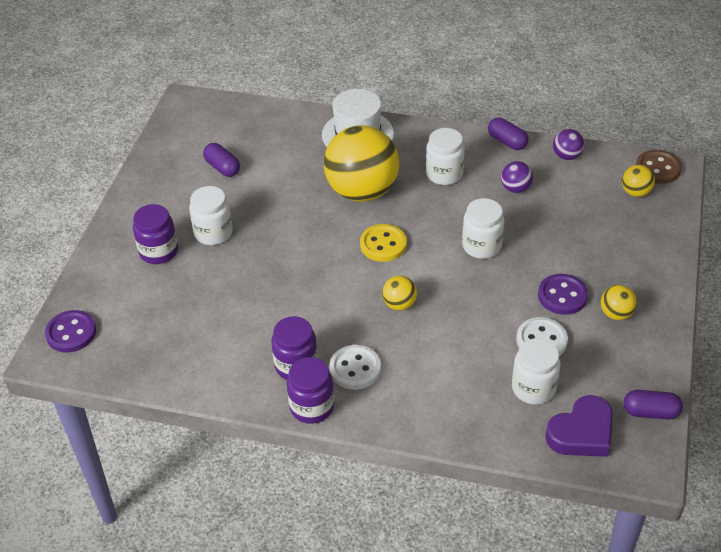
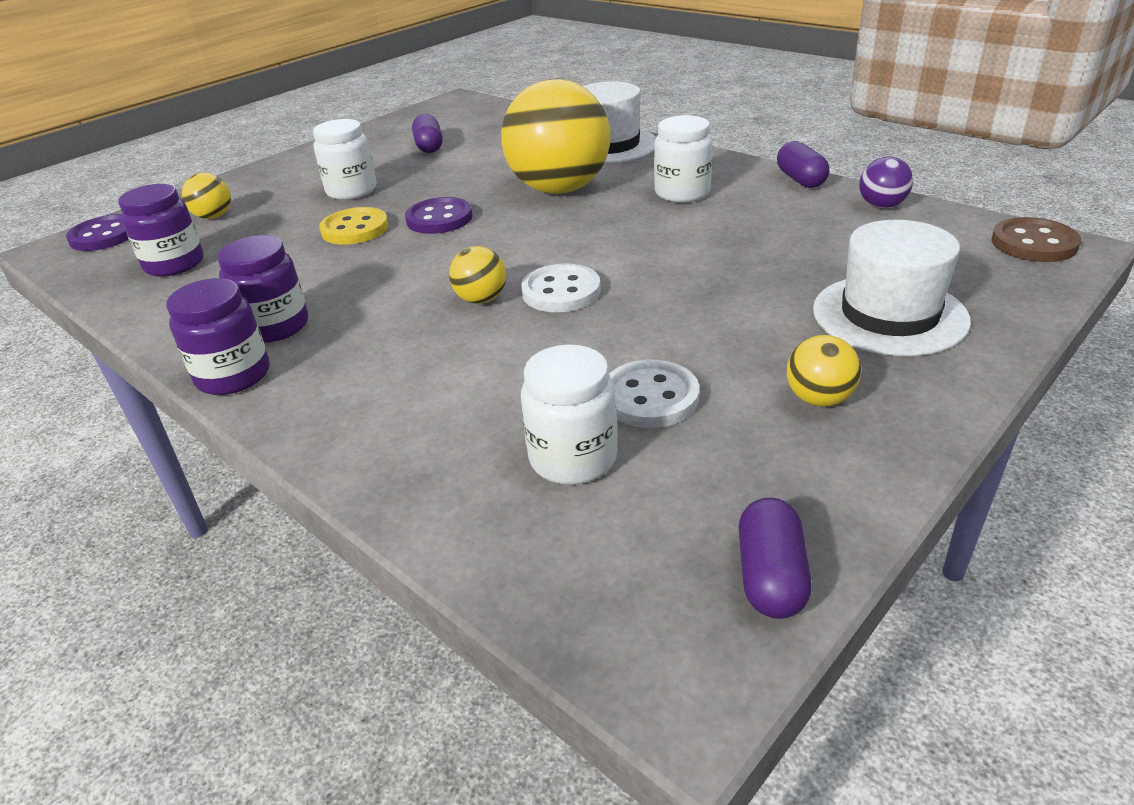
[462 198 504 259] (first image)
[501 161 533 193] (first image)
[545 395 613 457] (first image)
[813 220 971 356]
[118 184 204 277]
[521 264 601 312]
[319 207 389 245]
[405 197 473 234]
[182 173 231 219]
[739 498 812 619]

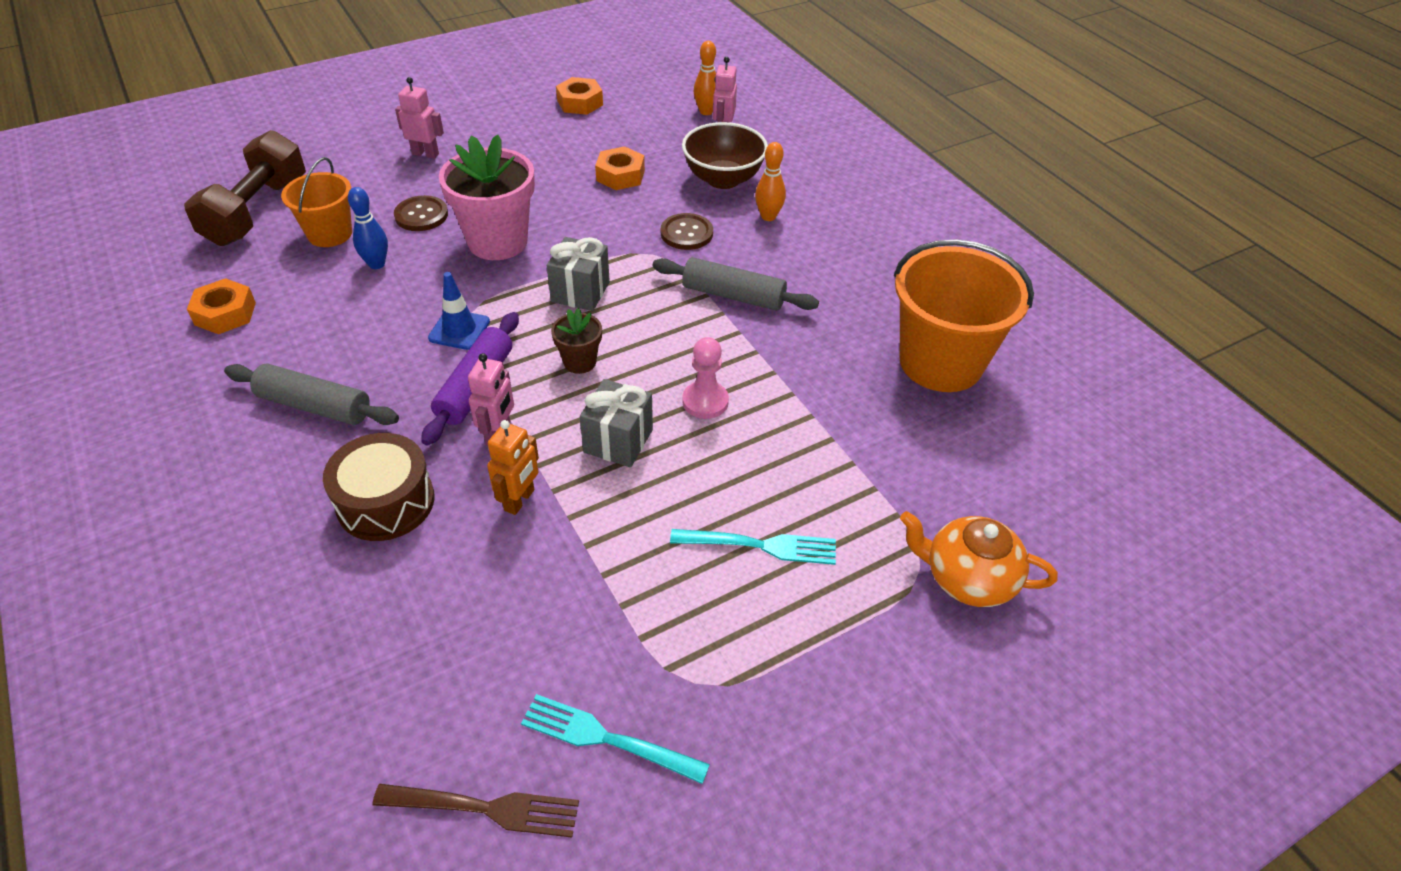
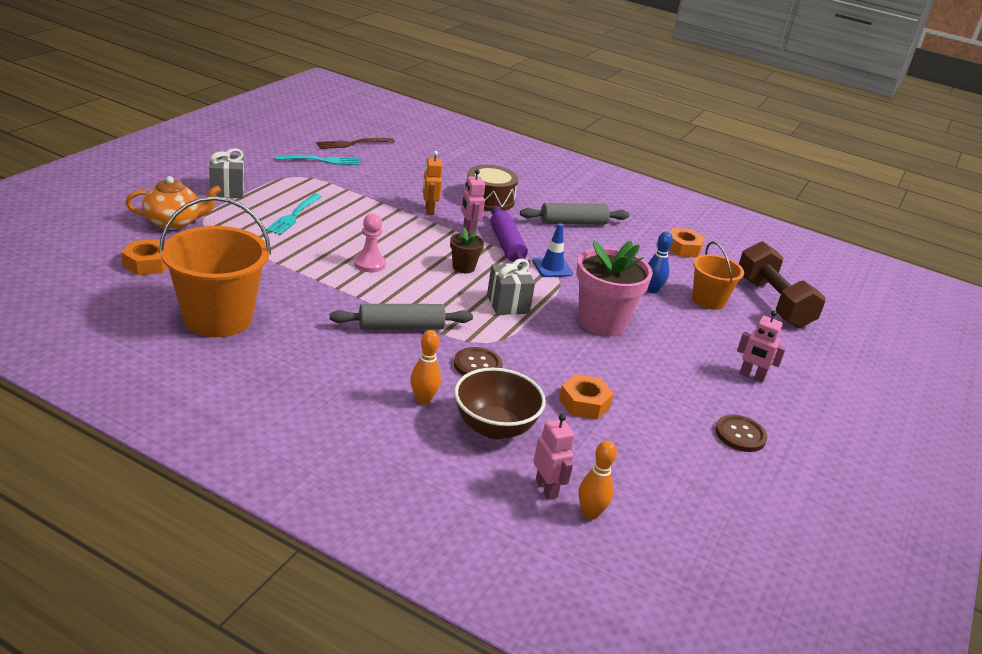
[715 414 767 452]
[121 239 167 275]
[209 148 244 198]
[737 310 786 383]
[266 193 322 235]

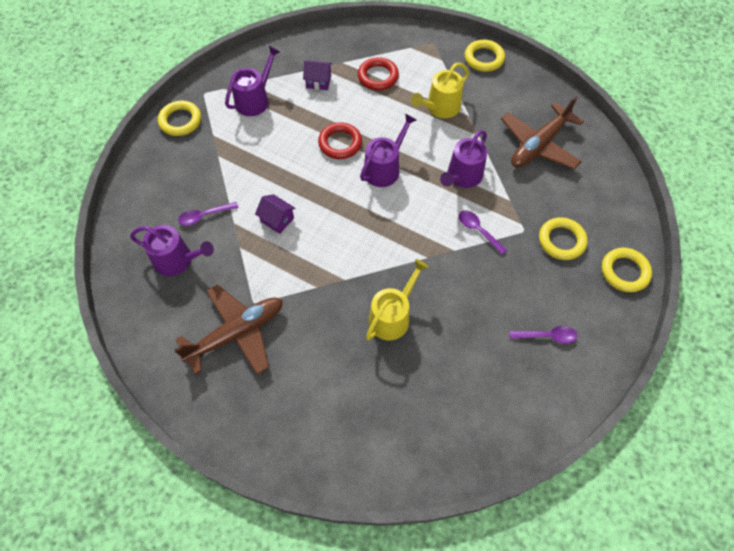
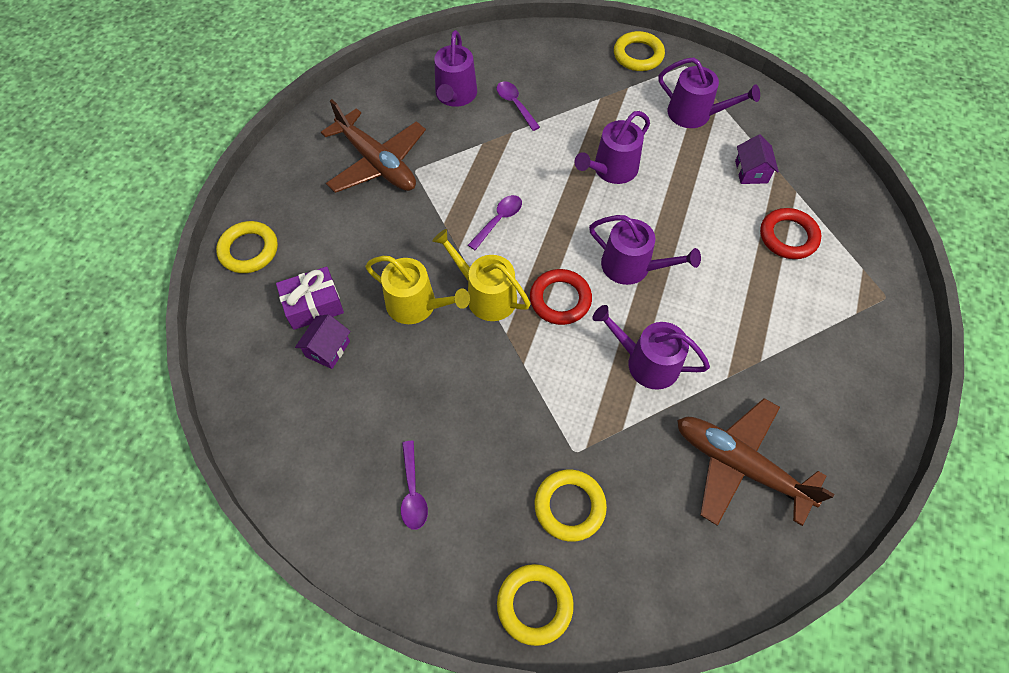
[276 267 344 330]
[575 111 650 184]
[295 314 351 369]
[530 269 592 325]
[432 229 530 321]
[468 195 522 250]
[216 221 278 273]

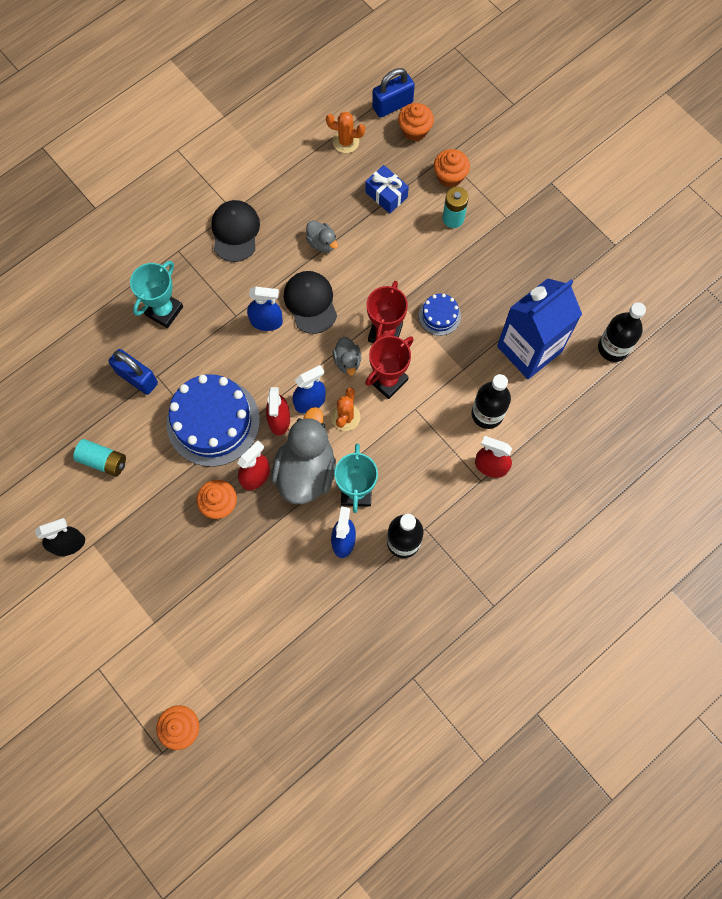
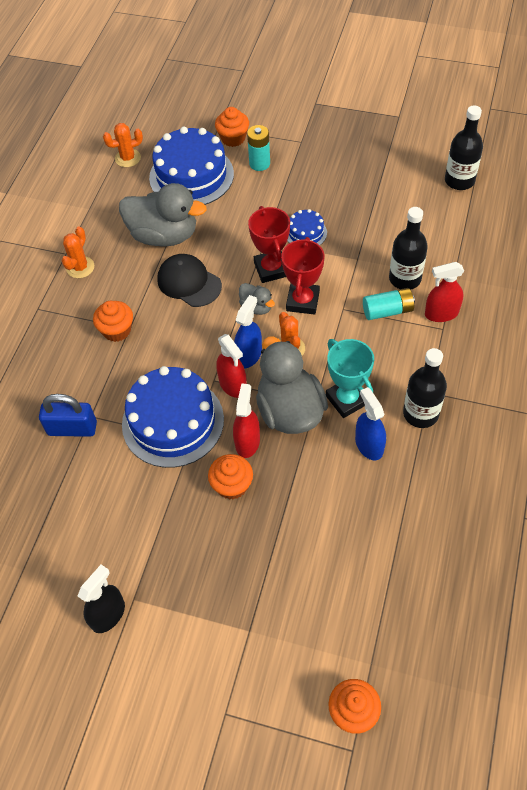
[130 261 183 328] (first image)
[247 287 283 331] (first image)
[372 68 415 118] (first image)
[497 278 582 379] (first image)
[363 288 415 320]
[93 301 133 342]
[62 226 94 278]
[149 127 234 205]
[119 183 207 247]

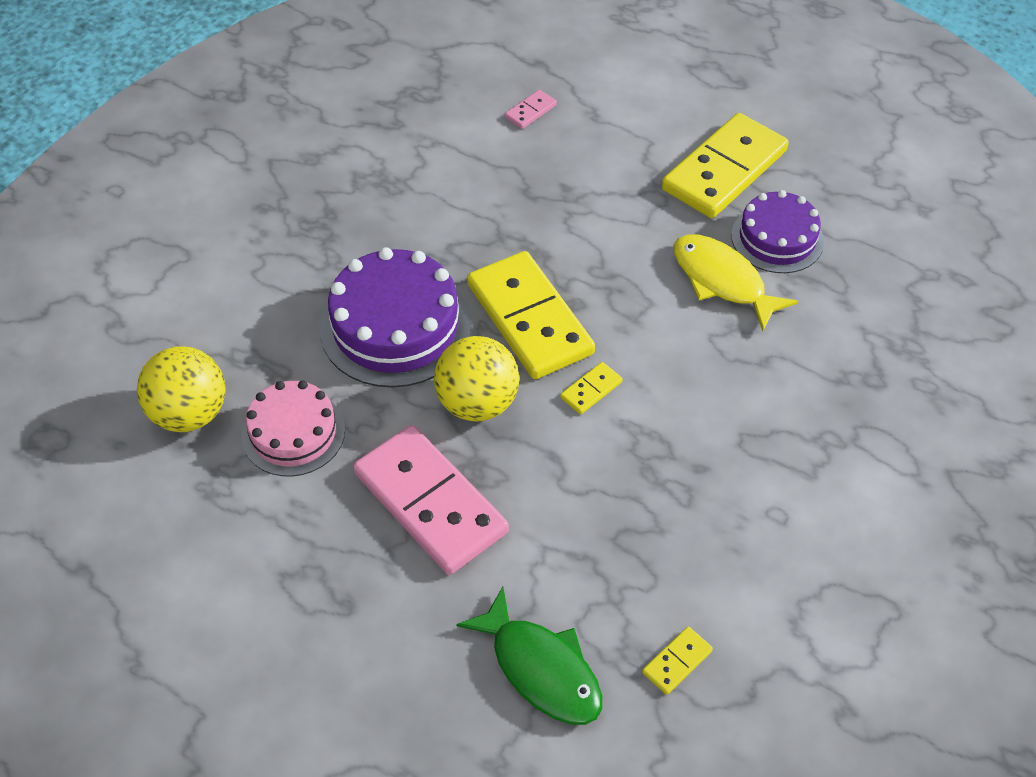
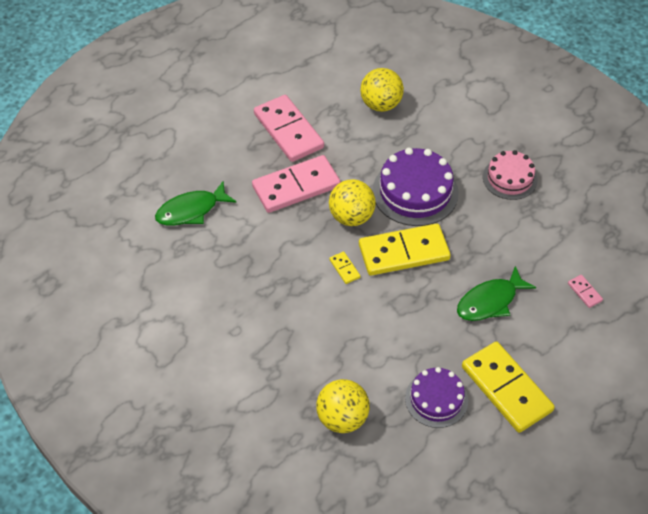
[642 627 713 695] (first image)
[674 234 798 331] (first image)
[254 95 324 162]
[316 379 370 433]
[457 266 537 321]
[483 150 538 200]

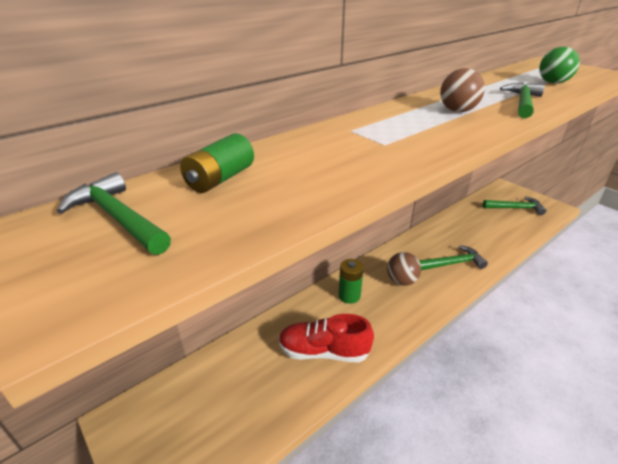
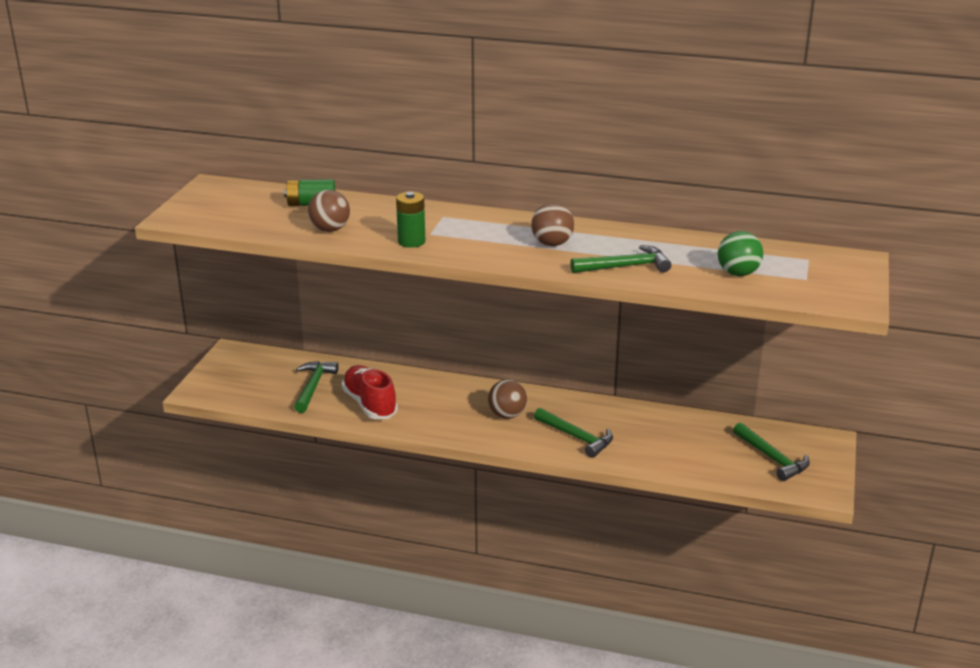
[308 190 350 232]
[294 361 339 413]
[396 192 425 248]

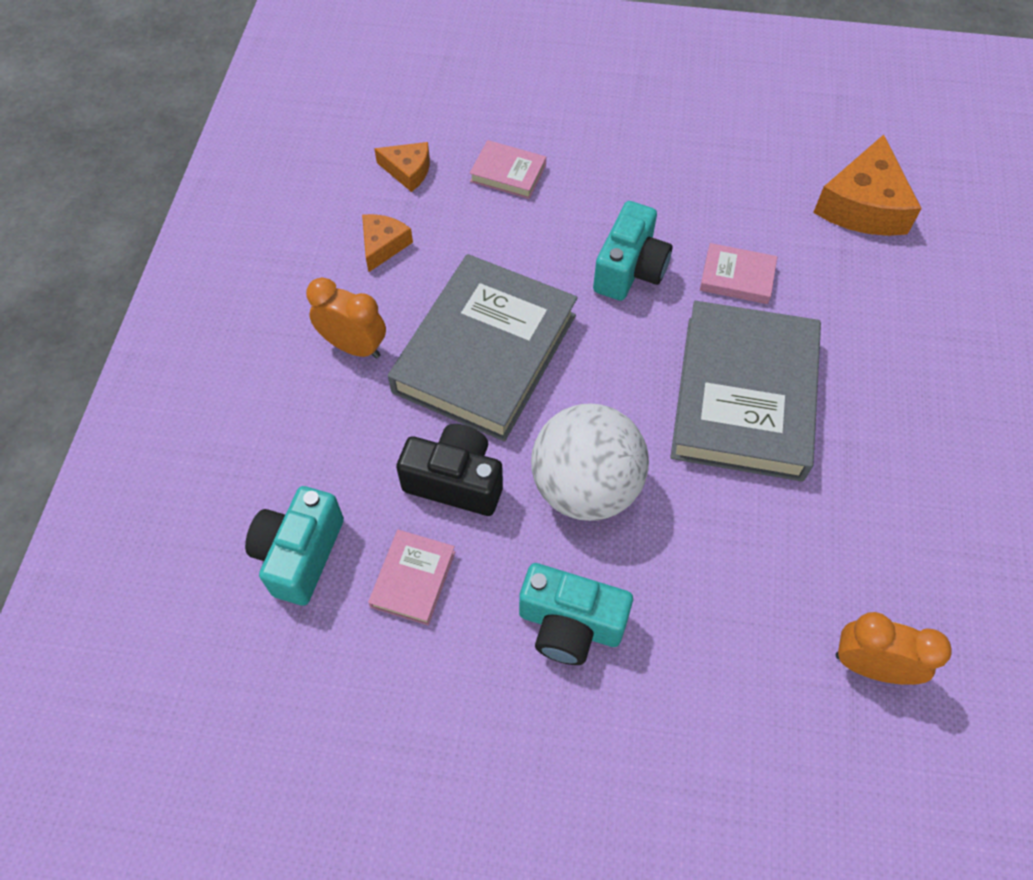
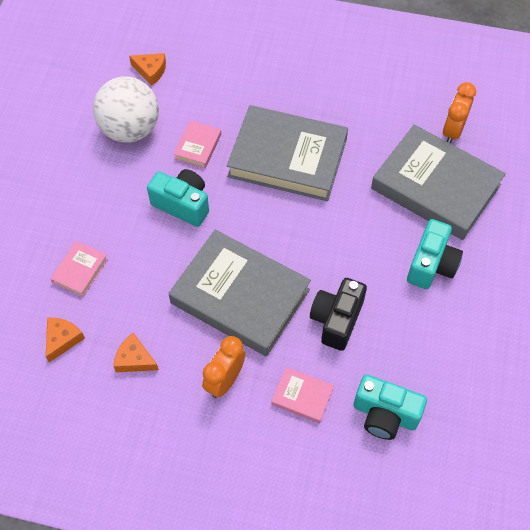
[371 124 506 240]
[271 367 334 423]
[93 77 159 143]
[129 53 166 86]

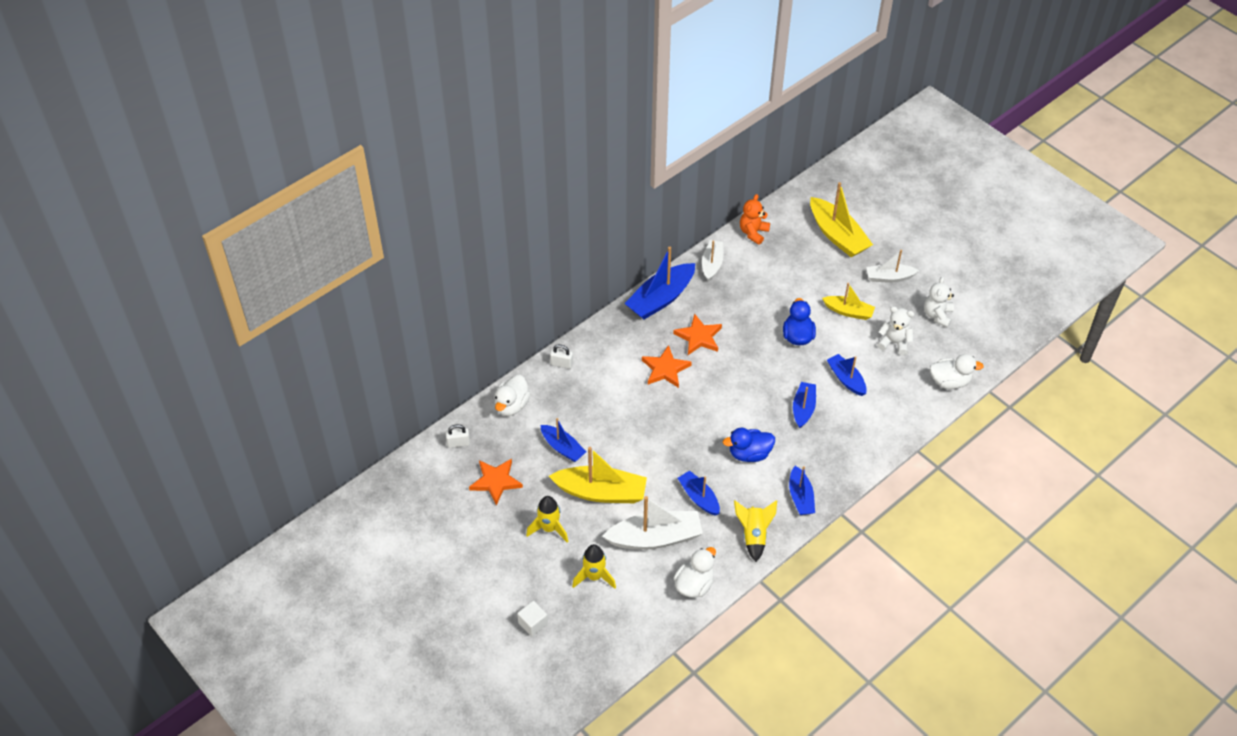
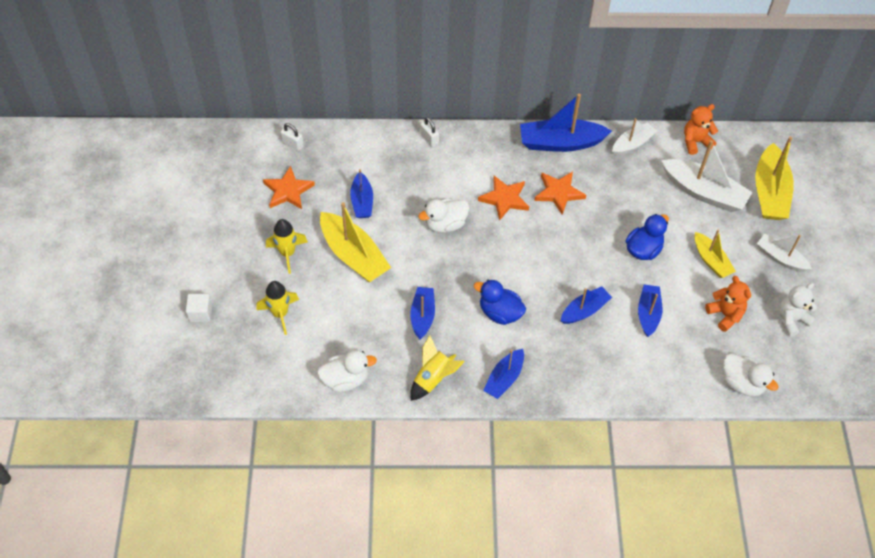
[418 199 469 233]
[661 140 752 212]
[705 276 751 332]

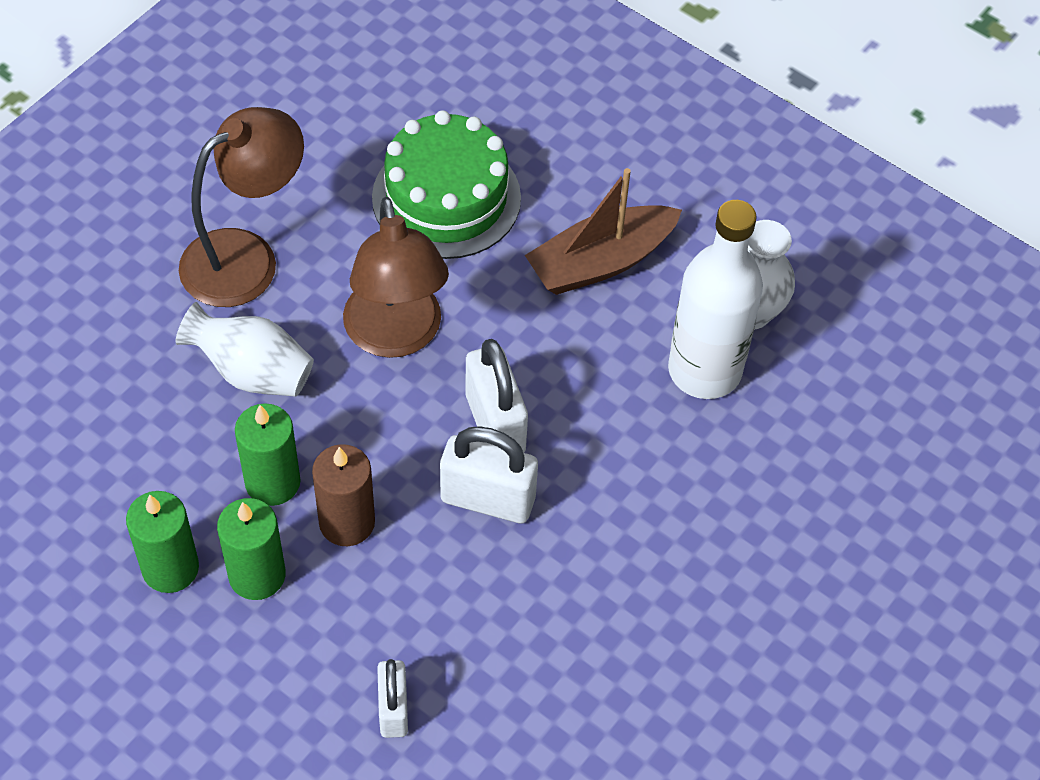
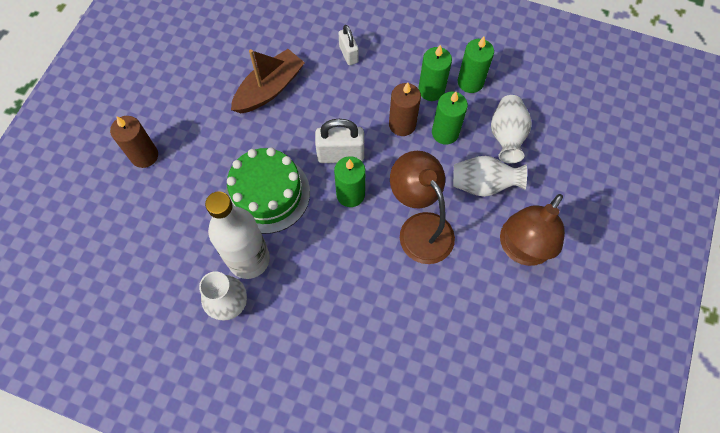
[110 116 158 168]
[491 95 532 163]
[225 147 310 234]
[231 49 305 113]
[334 156 366 207]

